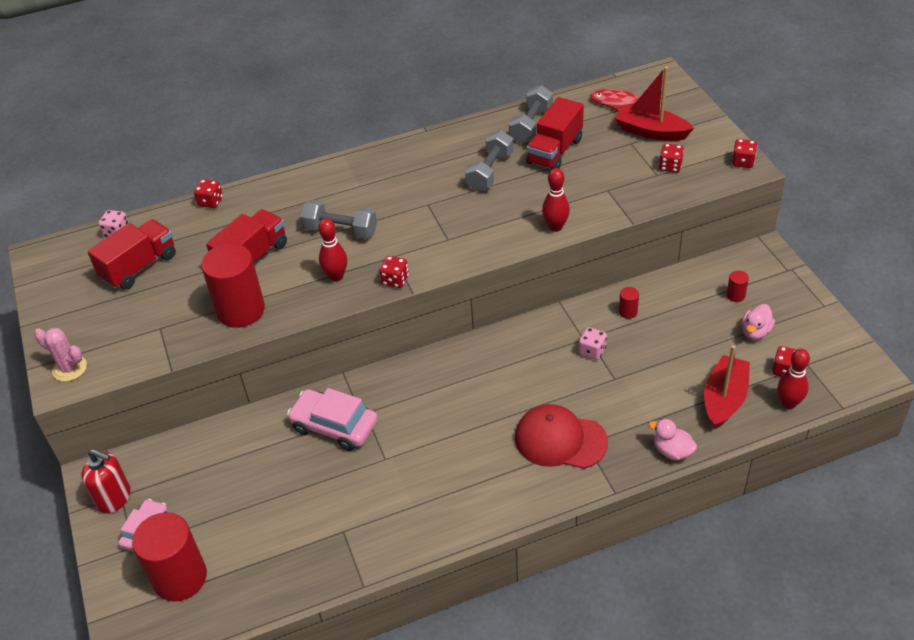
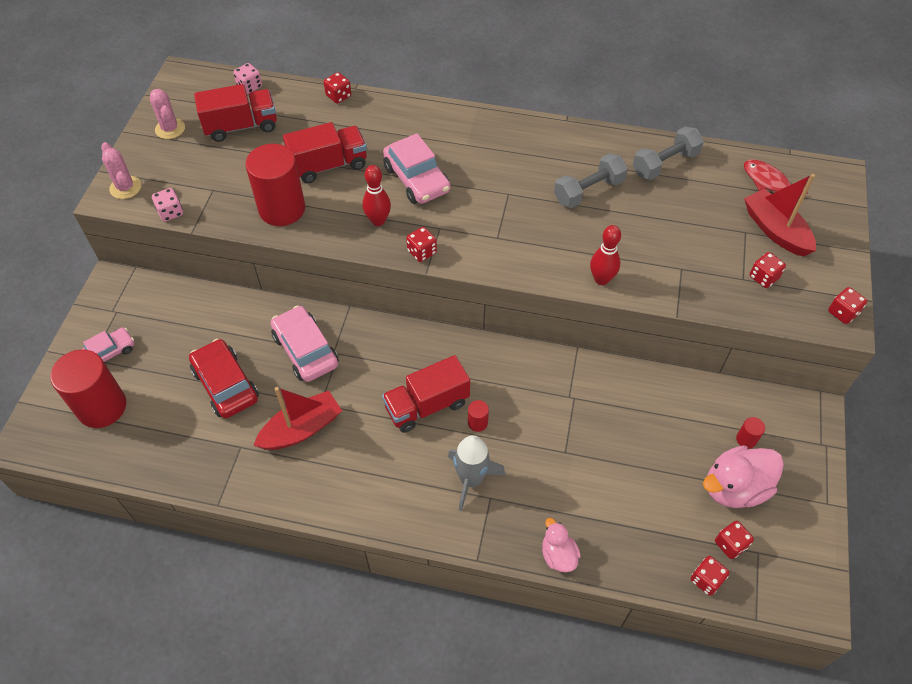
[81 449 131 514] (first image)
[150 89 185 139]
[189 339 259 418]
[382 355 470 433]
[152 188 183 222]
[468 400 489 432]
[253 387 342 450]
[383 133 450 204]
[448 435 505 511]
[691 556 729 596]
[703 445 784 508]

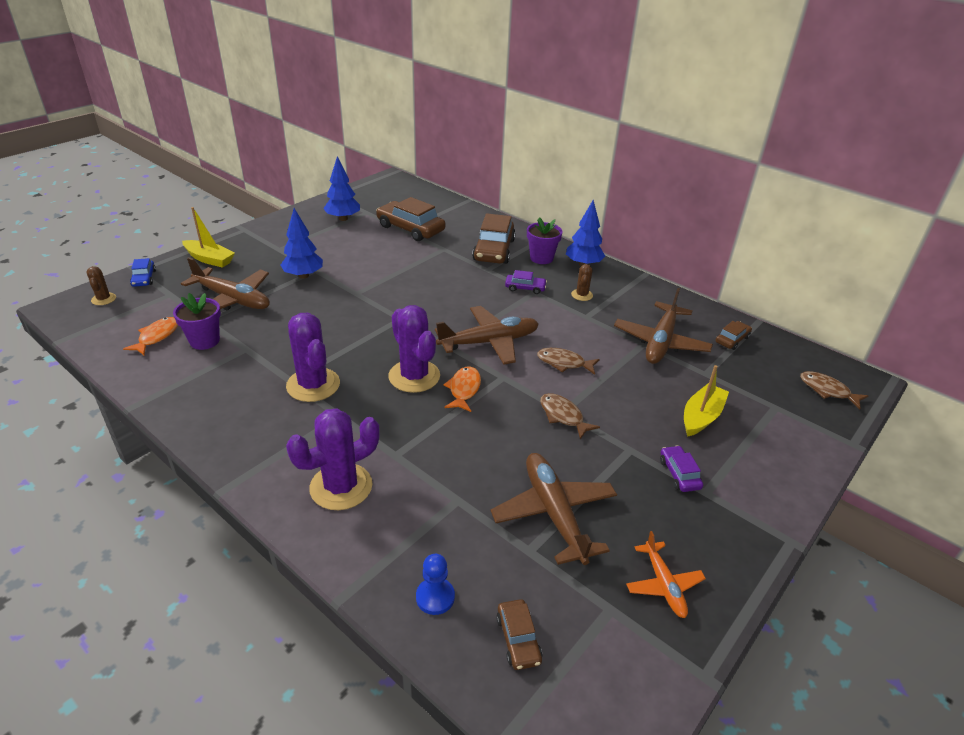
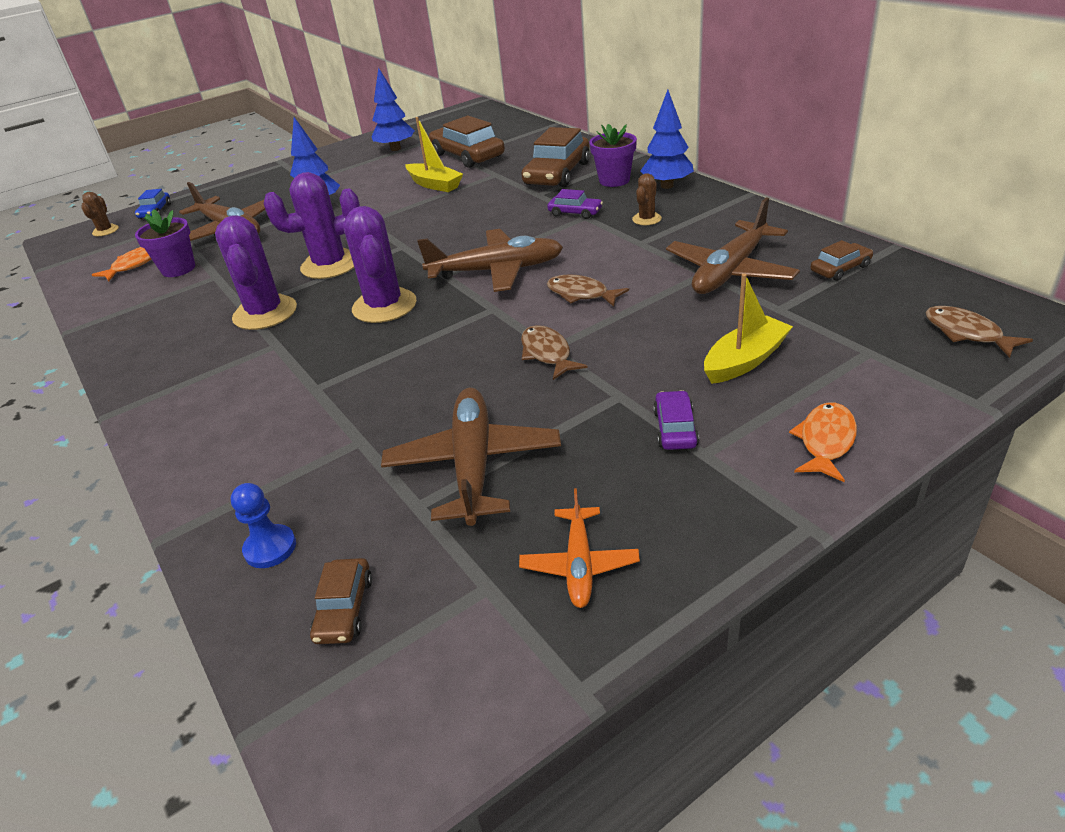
[405 117 463 192]
[264 172 360 279]
[789 403 857 482]

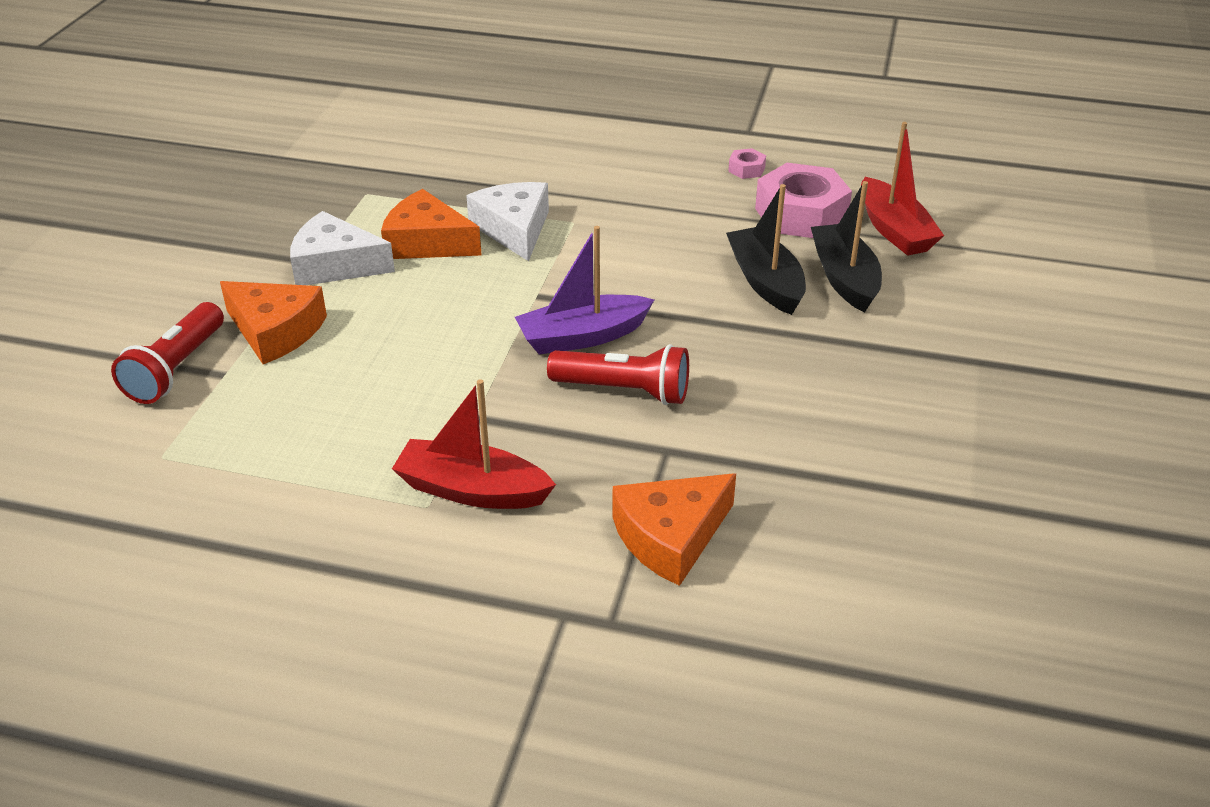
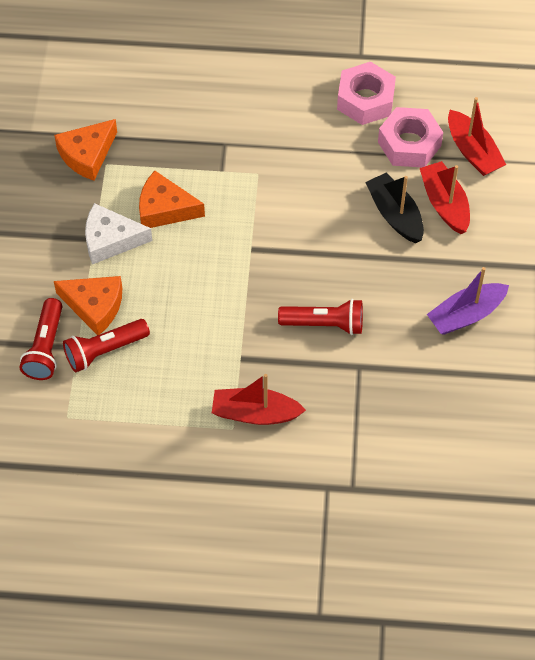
[466 182 549 261] (first image)
[63 319 150 372]
[427 267 509 335]
[54 119 117 181]
[420 161 470 234]
[337 62 396 125]

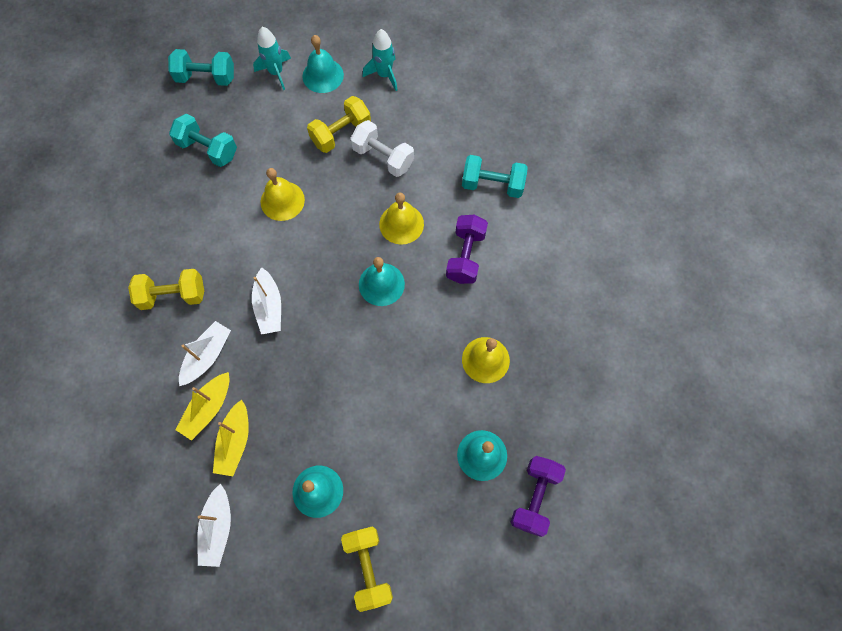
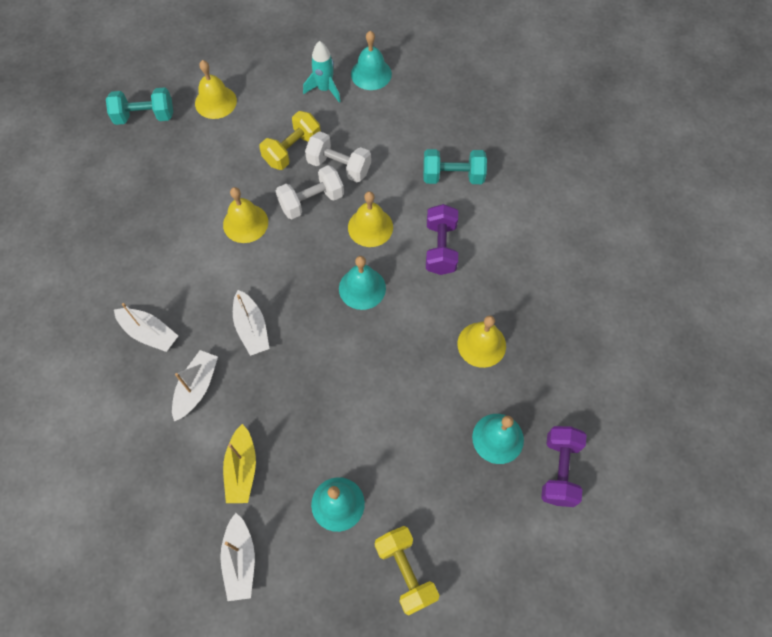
[169 114 237 167] (first image)
[176 372 230 441] (first image)
[276 165 344 219]
[351 31 392 90]
[114 303 178 352]
[195 60 237 119]

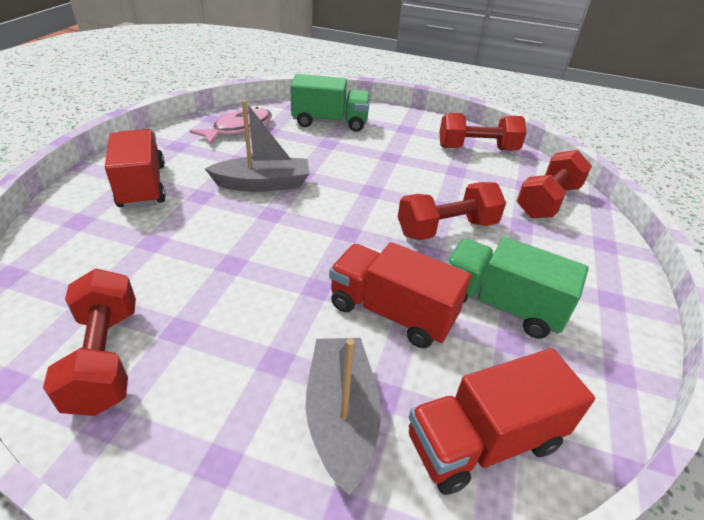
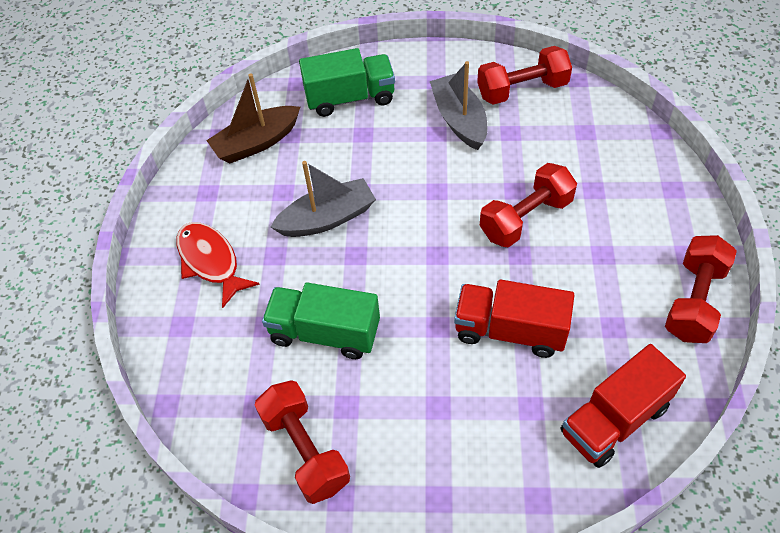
[430 61 488 150]
[262 283 380 359]
[665 235 737 343]
[176 222 260 308]
[206 73 300 164]

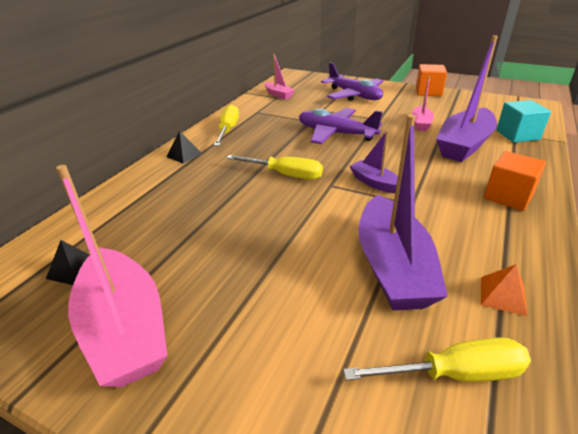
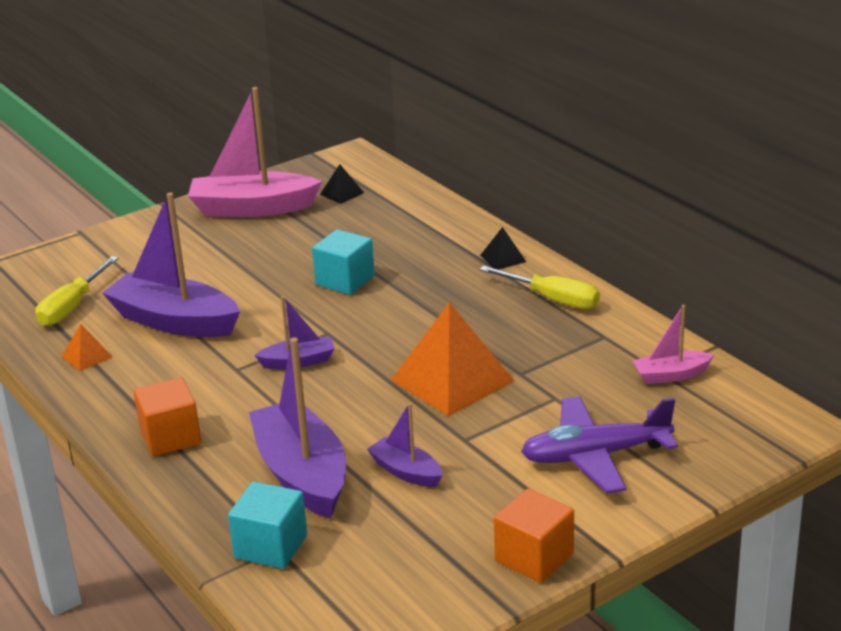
[226 155 323 180] (first image)
[312 229 375 295]
[391 302 514 416]
[367 403 443 487]

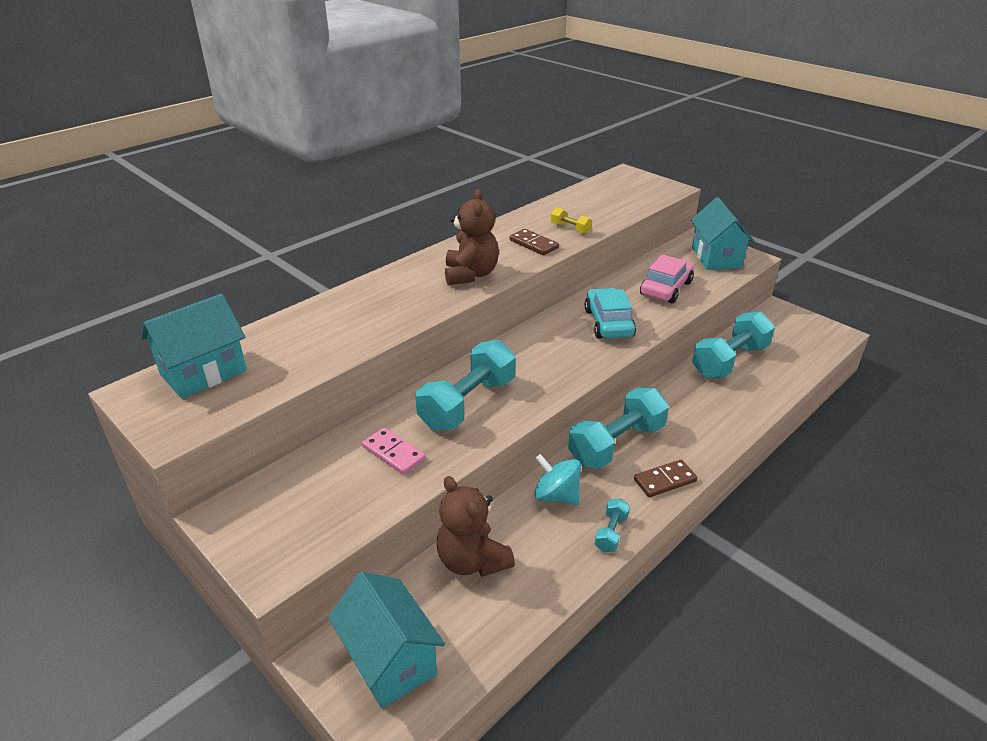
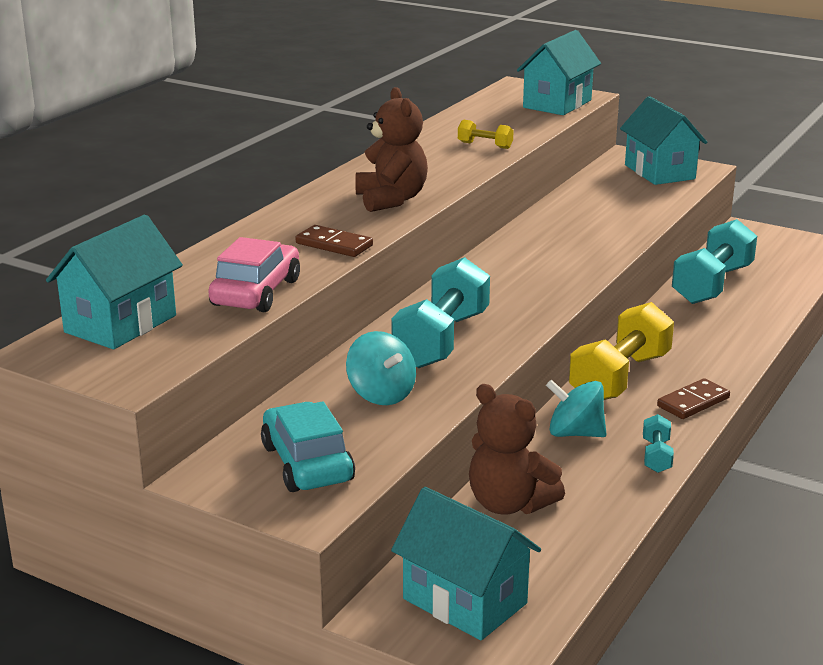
[517 30 601 115]
[295 225 373 257]
[261 401 355 492]
[208 237 300 312]
[346 331 416 405]
[569 302 674 400]

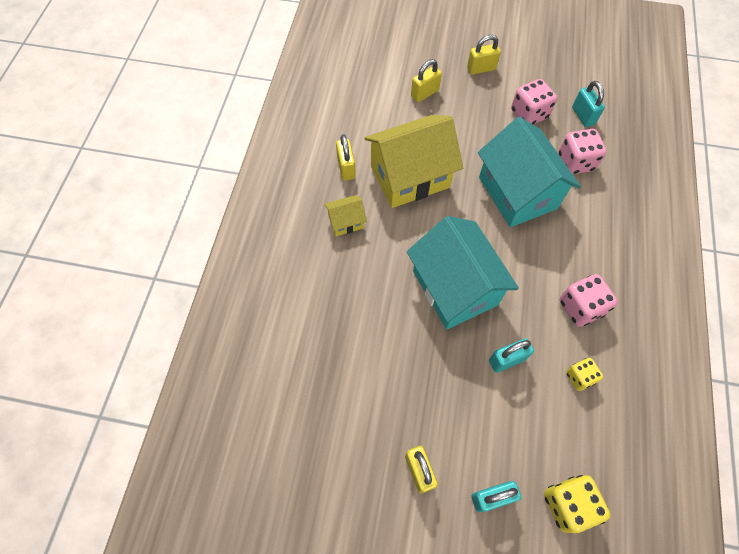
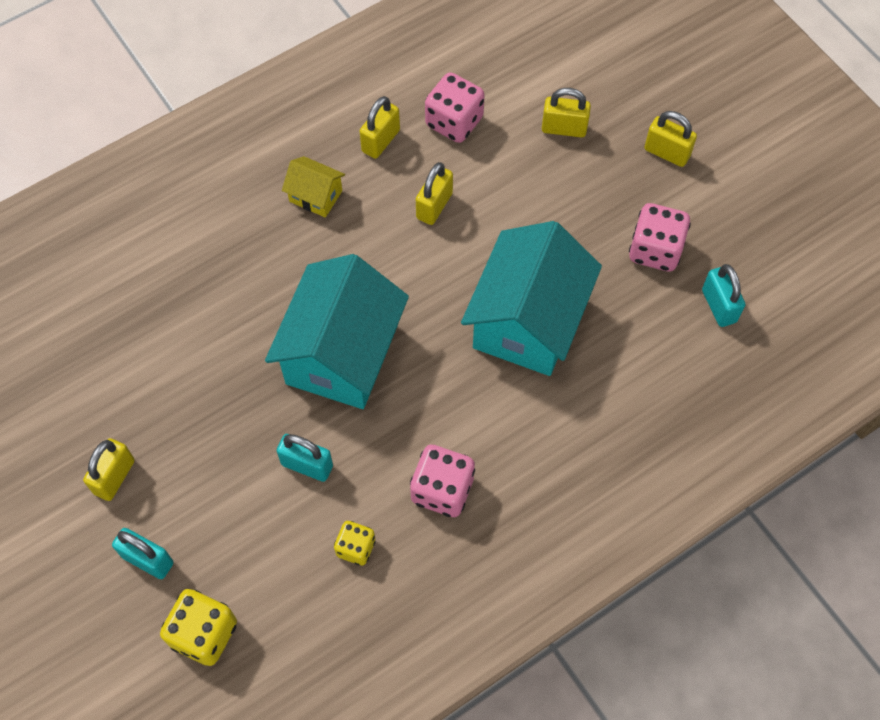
[425 72 485 143]
[416 162 453 225]
[702 264 745 327]

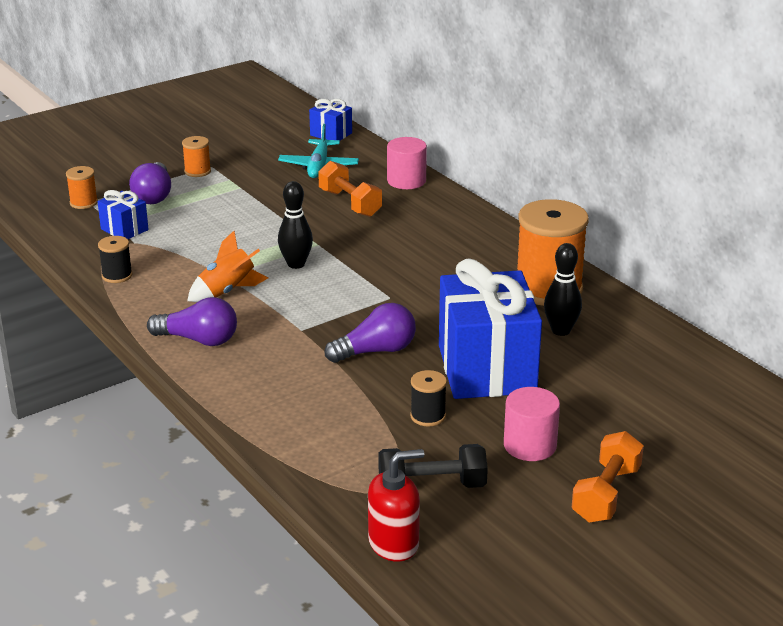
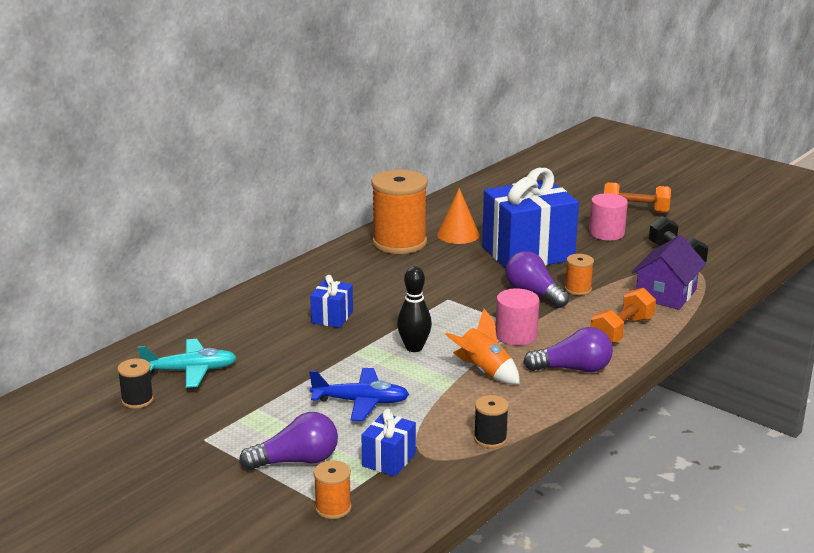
[368 449 424 562] (first image)
[309 368 409 421]
[632 235 706 310]
[565 254 594 295]
[310 275 353 328]
[591 288 656 343]
[495 288 539 346]
[117 358 154 409]
[437 188 480 244]
[523 327 613 372]

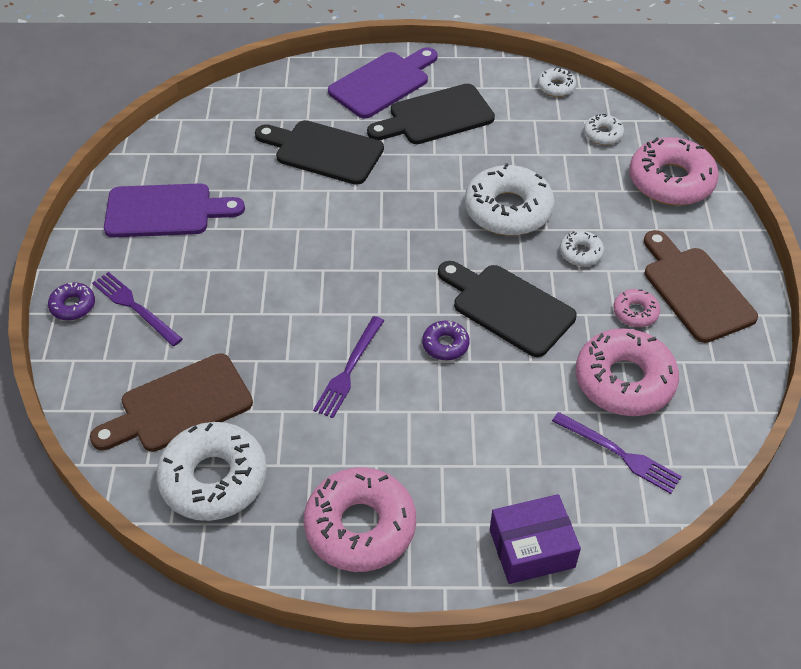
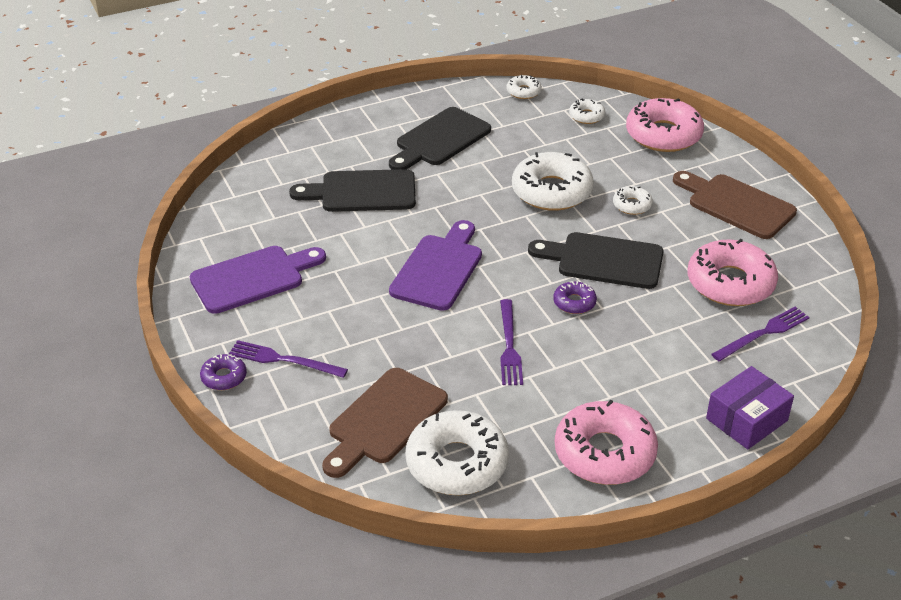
[613 289 660 327] (first image)
[389 220 482 311]
[711 307 810 361]

